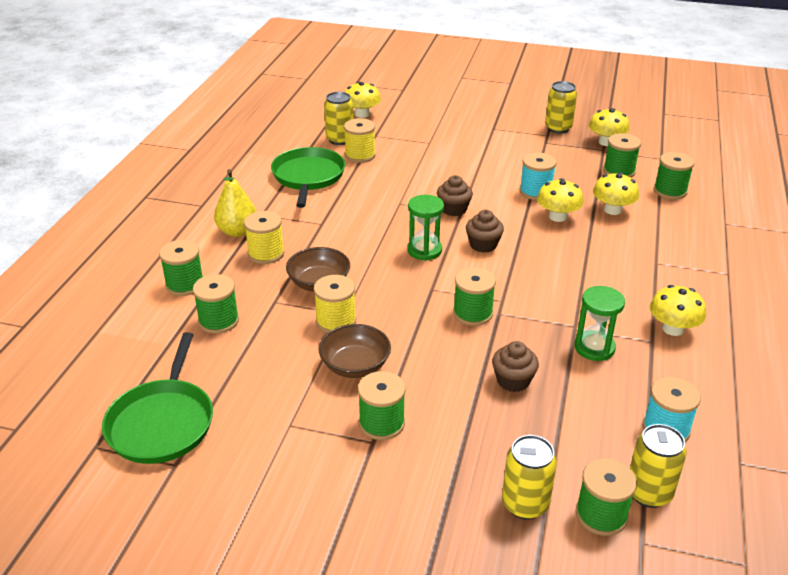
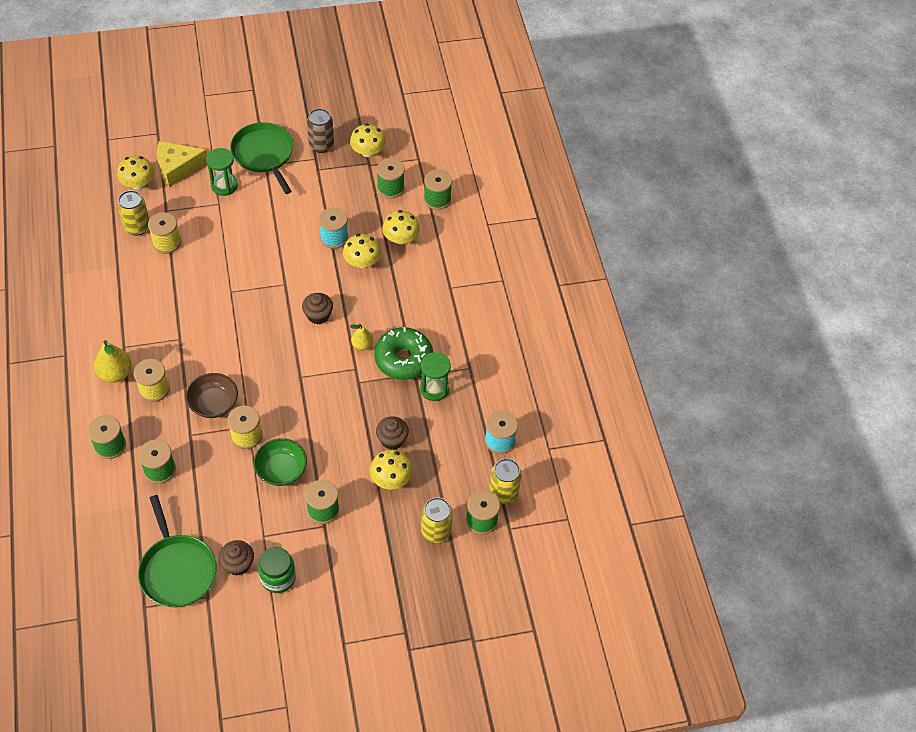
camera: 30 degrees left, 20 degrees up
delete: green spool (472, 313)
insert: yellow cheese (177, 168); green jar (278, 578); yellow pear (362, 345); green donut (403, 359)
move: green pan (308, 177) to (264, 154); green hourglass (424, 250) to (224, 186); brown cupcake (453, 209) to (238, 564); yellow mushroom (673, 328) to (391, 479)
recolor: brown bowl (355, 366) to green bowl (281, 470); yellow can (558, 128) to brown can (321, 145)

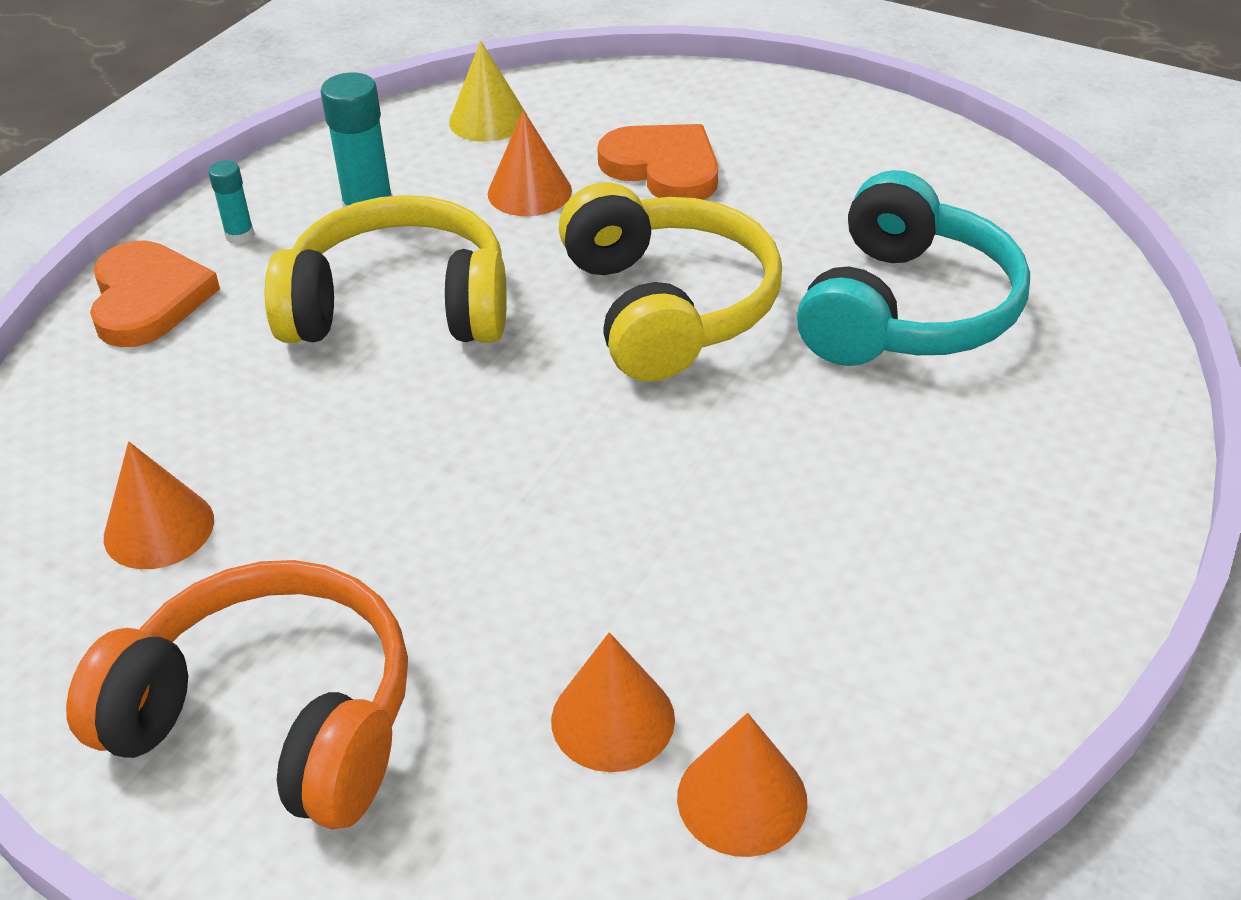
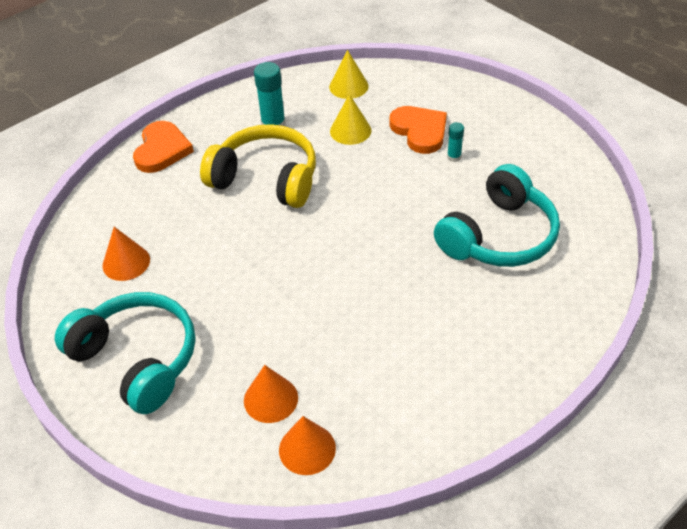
camera: 20 degrees right, 5 degrees up
delete: yellow headphones (668, 307)
move: turquoise glue stick (240, 235) to (454, 157)
recolor: orange headphones (271, 718) to turquoise headphones (137, 359); orange cone (529, 192) to yellow cone (350, 131)

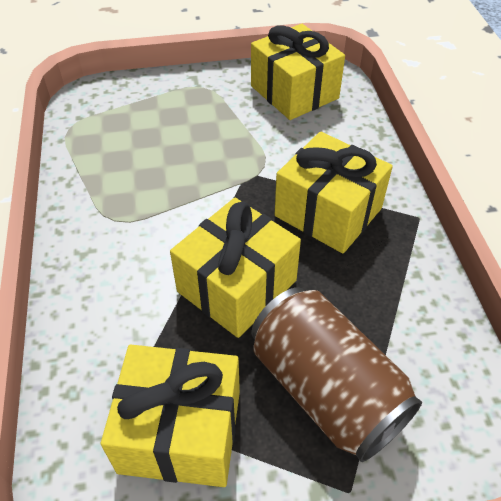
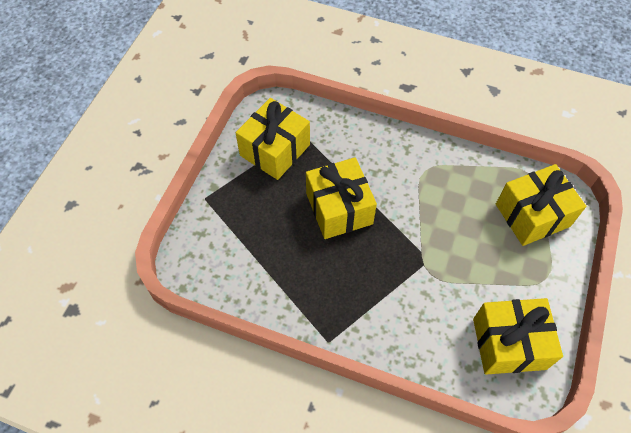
camera: 120 degrees right, 10 degrees up
delete: brown can (326, 389)
move: yellow gift (328, 212) to (532, 215)

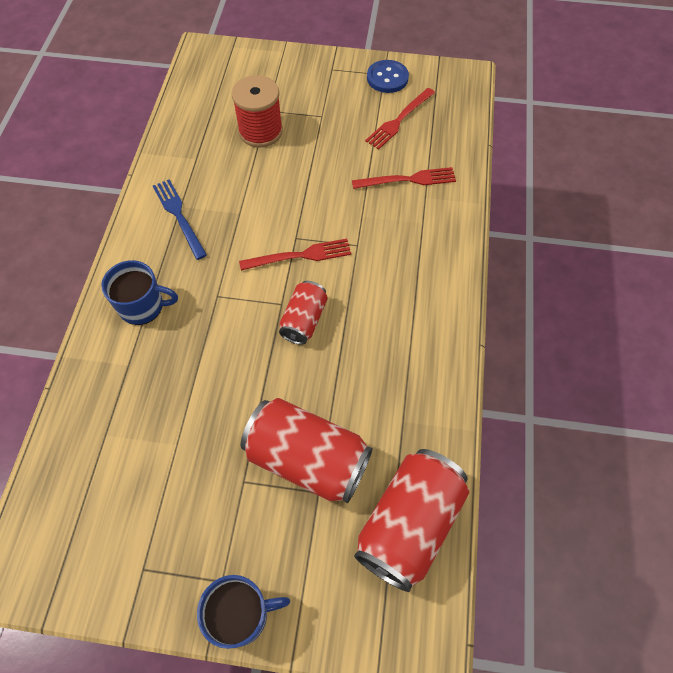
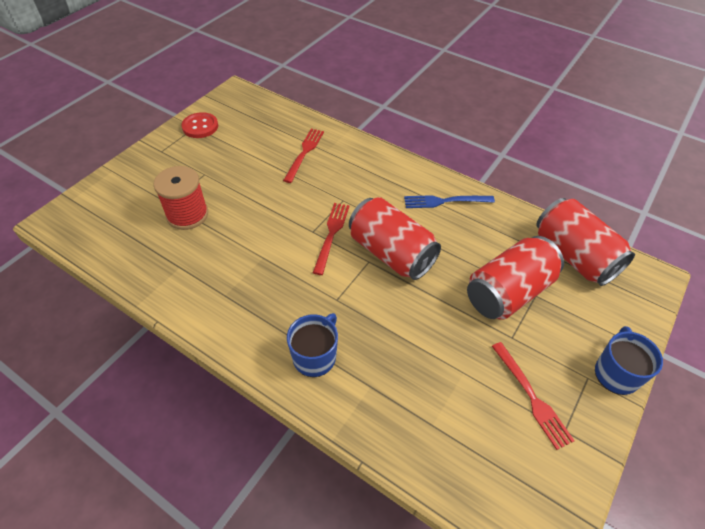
camera: 65 degrees left, 10 degrees down
move: blue fork (178, 215) to (444, 201); red fork (398, 121) to (532, 398)
recolor: blue button (387, 78) to red button (200, 126)
resize: red can (304, 320) = (391, 253) x1.77

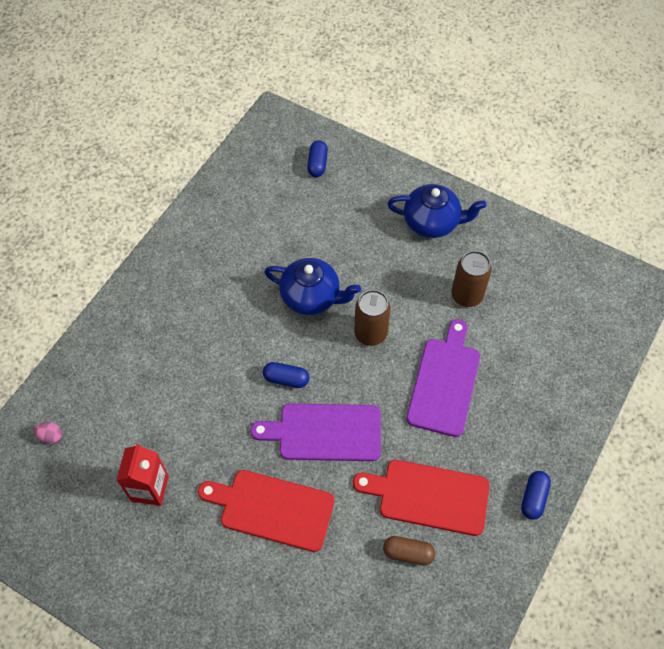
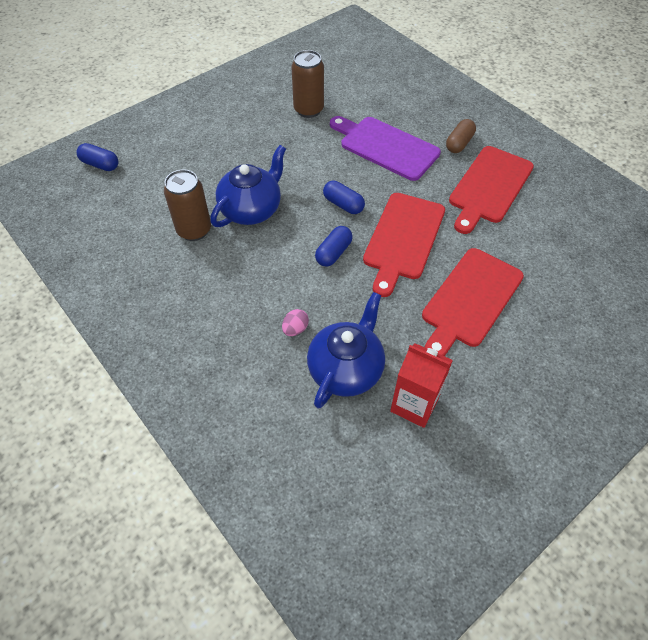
camera: 70 degrees left, 5 degrees down
move: pink egg (51, 436) to (295, 329); brown can (370, 333) to (194, 230); brown capsule (408, 553) to (459, 143); blue teapot (432, 222) to (346, 369); blue capsule (533, 498) to (343, 204)
recolor: purple cutting board (325, 432) to red cutting board (403, 239)

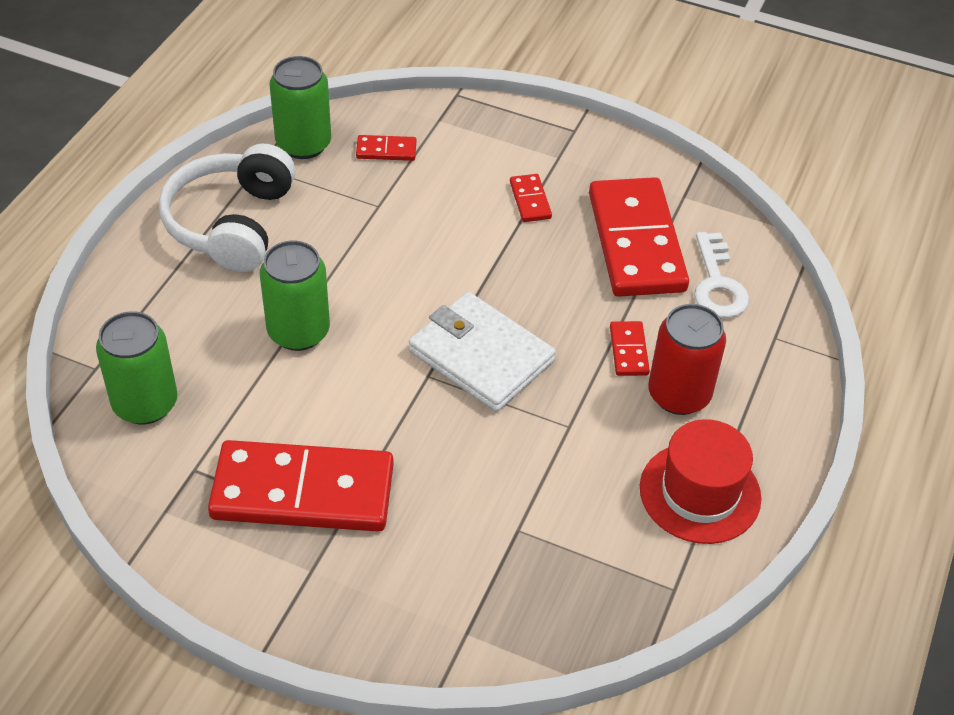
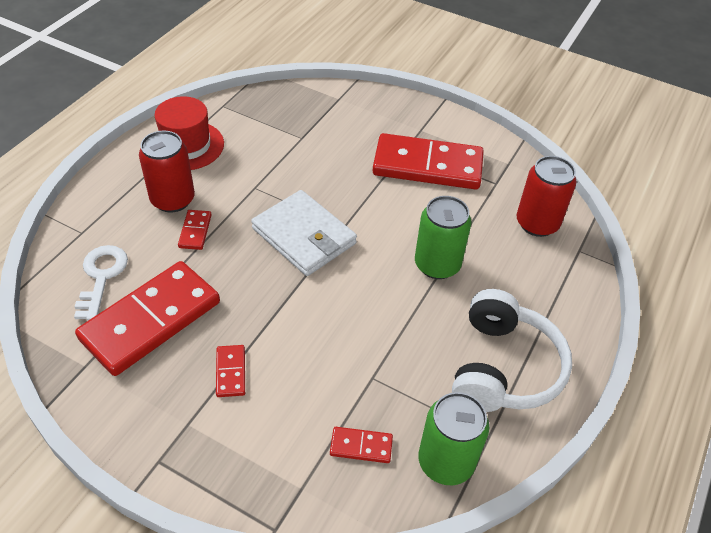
camera: 175 degrees left, 0 degrees up
recolor: green can (145, 404) to red can (537, 223)
rotate: red domino (636, 242) = (151, 320) 45 degrees clockwise

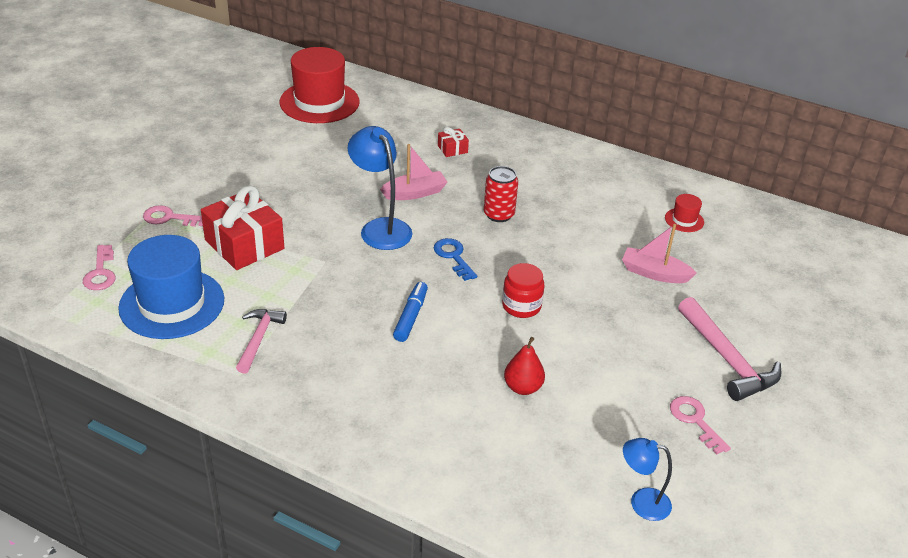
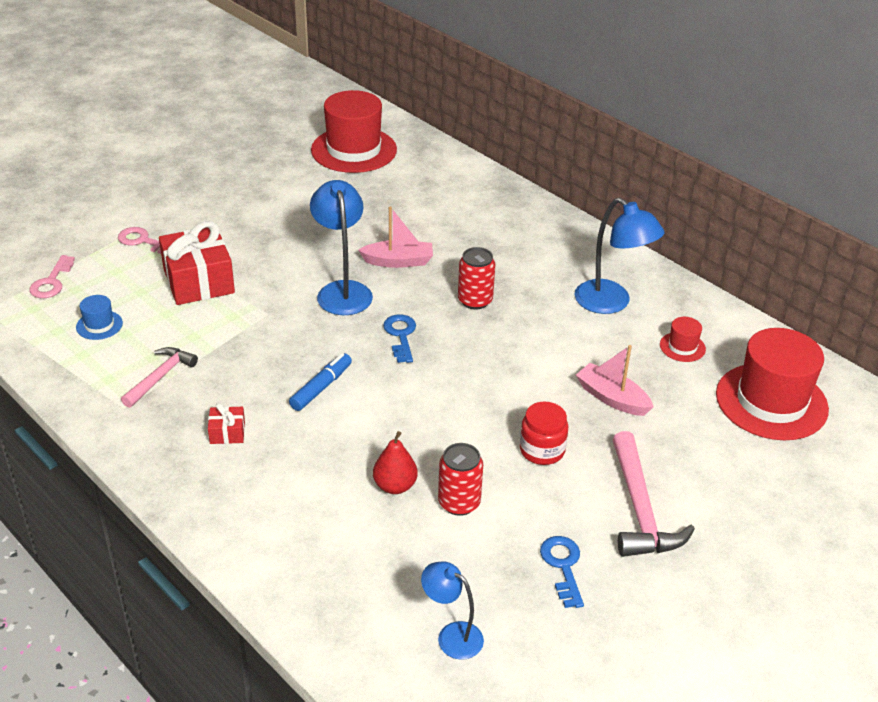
camera: 20 degrees right, 0 degrees up
insert: red can (459, 503); blue lamp (611, 303); red hat (771, 401)
move: red gift (452, 149) to (227, 433); red jar (521, 306) to (542, 450)
recolor: pink key (695, 421) to blue key (563, 566)
resize: blue hat (172, 303) = (99, 325) x0.43

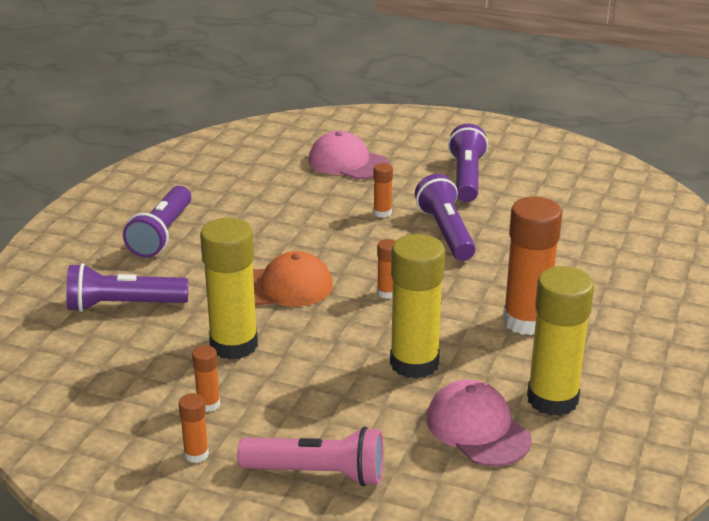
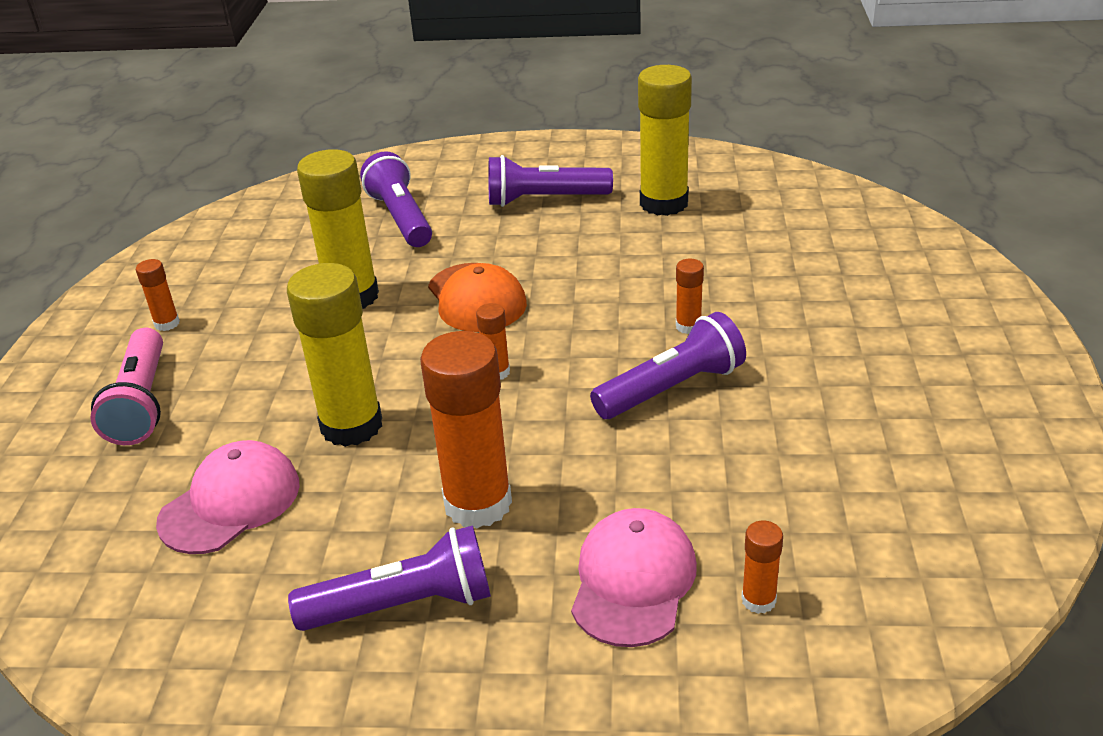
camera: 75 degrees right, 5 degrees up
move: orange glue stick (208, 404) to (758, 600); pink cap (348, 162) to (633, 581); purple flashlight (466, 177) to (404, 605); yellow glue stick (552, 399) to (663, 203)

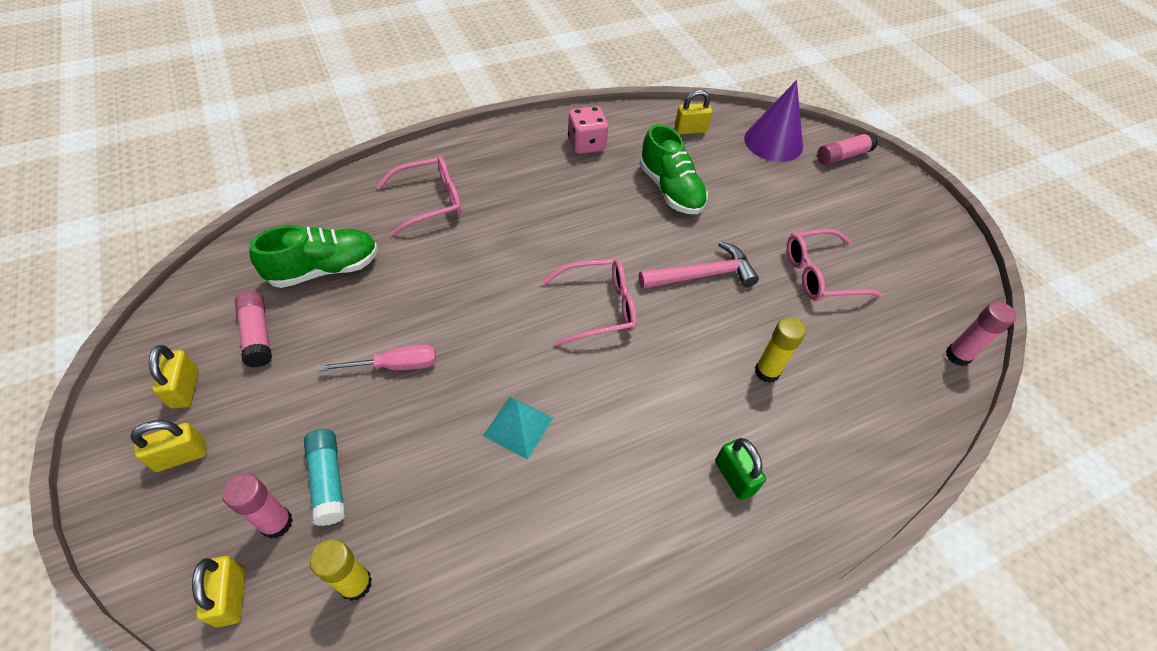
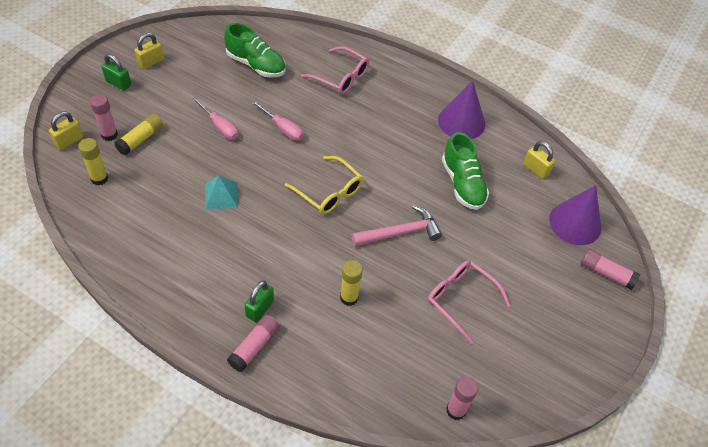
camera: 55 degrees right, 0 degrees up
insert: pink screwdriver (282, 128)
move: pink glue stick (258, 335) to (254, 347)
replace: pink dice (586, 144) to purple cone (461, 122)
recolor: yellow padlock (181, 456) to green padlock (118, 83); turquoise glue stick (328, 481) to yellow glue stick (141, 139); pink glasses (598, 307) to yellow glasses (328, 192)
rotate: green shoe (670, 189) = (462, 184) 45 degrees counterclockwise; pink hammer (702, 275) = (400, 232) 60 degrees counterclockwise

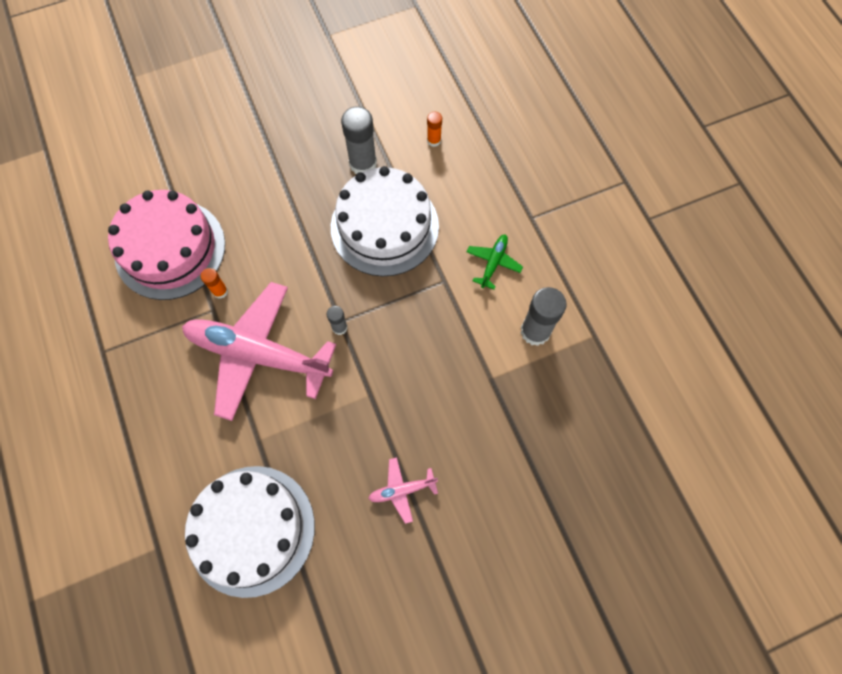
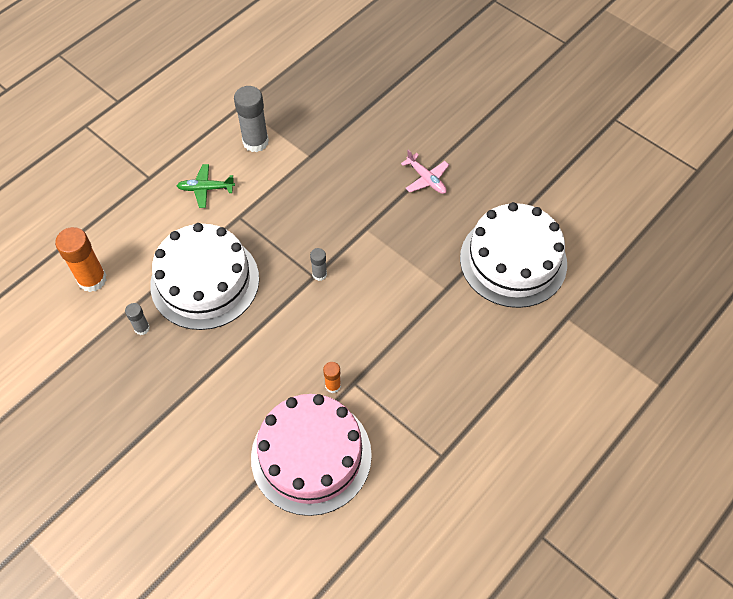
camera: 115 degrees left, 10 degrees down
delete: pink plane (258, 354)
resize: grey glue stick (363, 163) = (142, 328) x0.52; orange glue stick (434, 140) = (92, 279) x1.92

